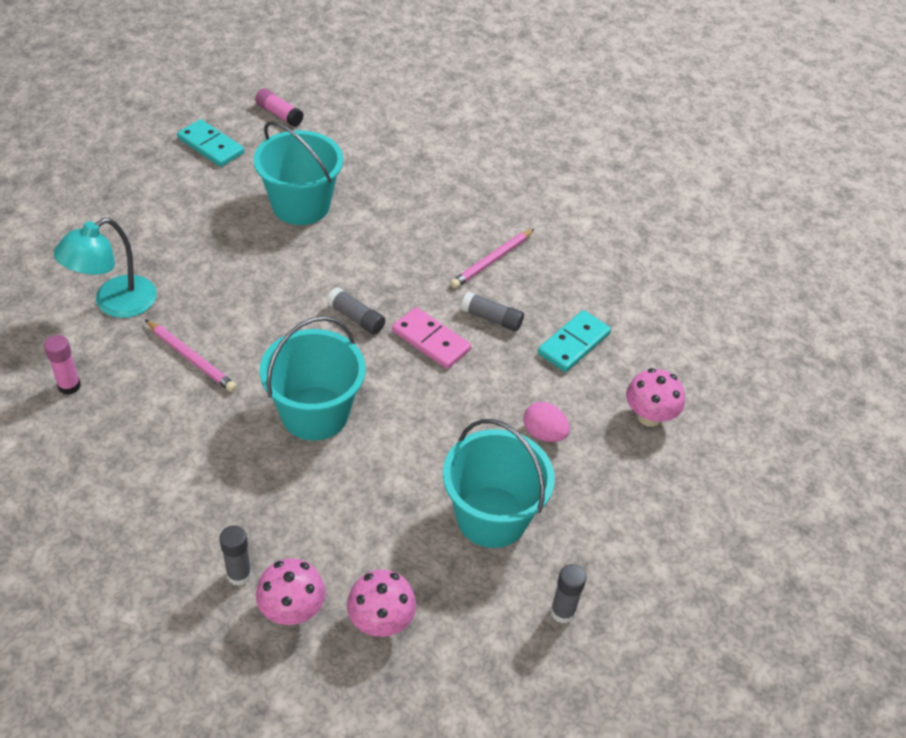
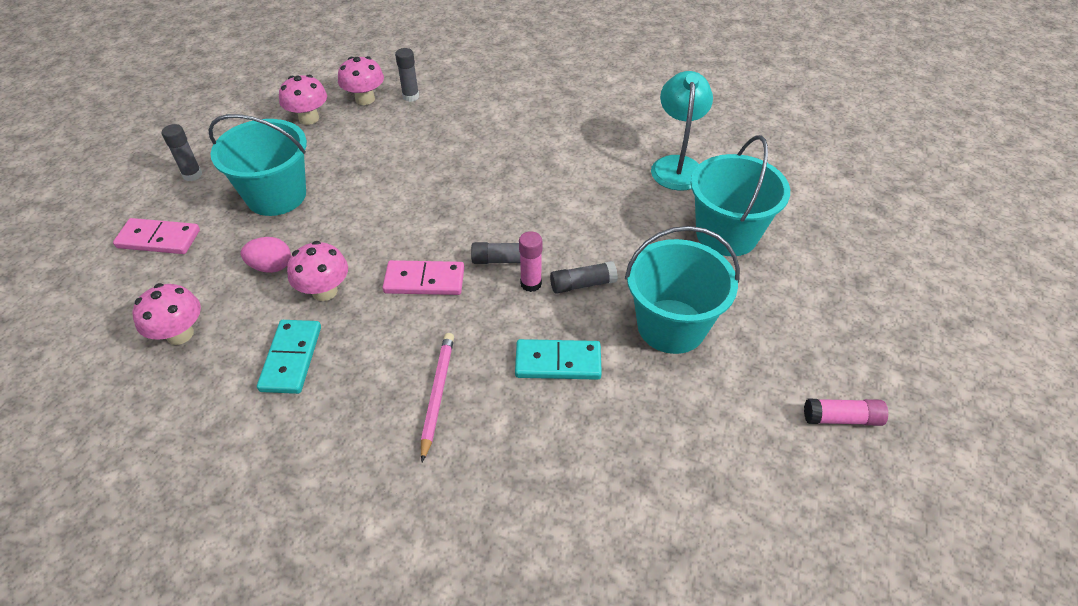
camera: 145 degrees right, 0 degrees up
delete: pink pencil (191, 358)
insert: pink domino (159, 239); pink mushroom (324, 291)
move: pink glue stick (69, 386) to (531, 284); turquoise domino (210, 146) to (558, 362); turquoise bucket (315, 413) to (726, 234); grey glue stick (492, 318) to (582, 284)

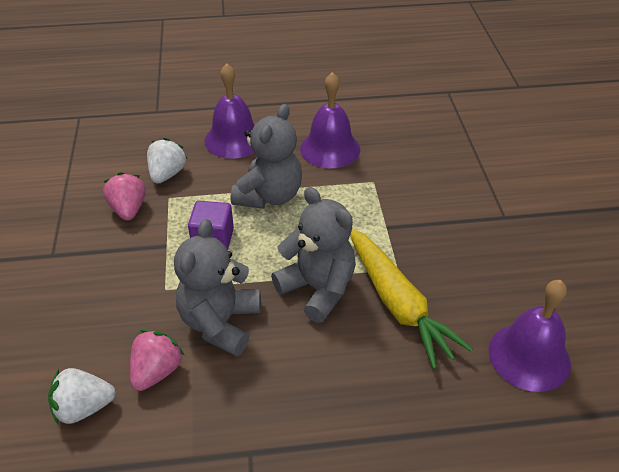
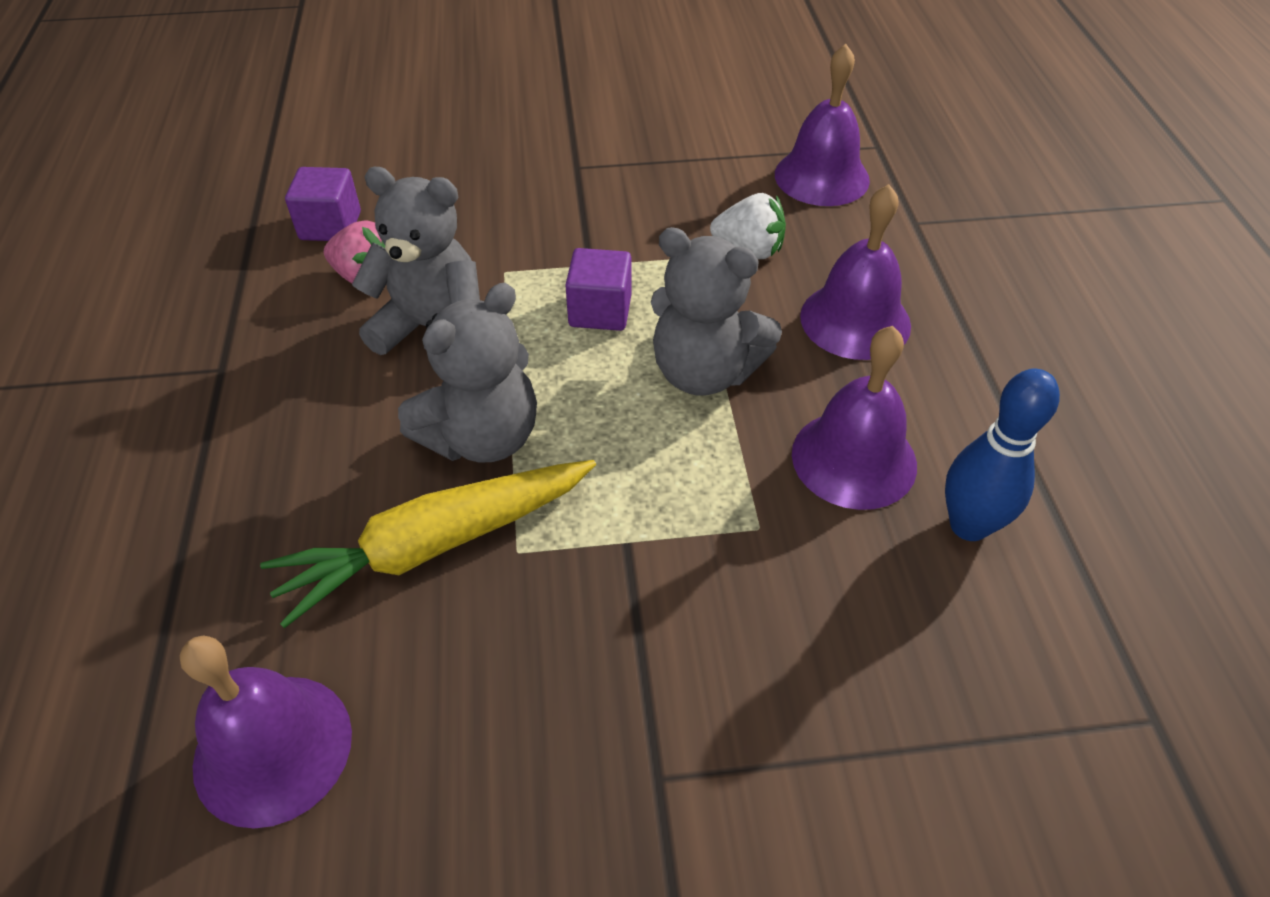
camera: 90 degrees right, 5 degrees up
delete: pink strawberry (128, 209)
insert: purple bell (821, 177); blue bowling pin (969, 525)
replace: white strawberry (84, 407) to purple cube (330, 226)

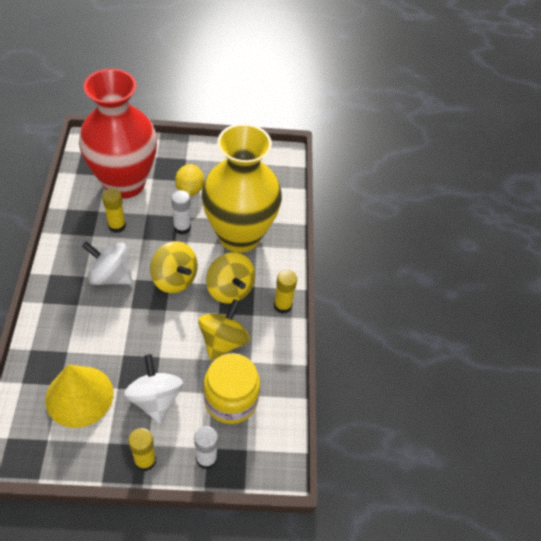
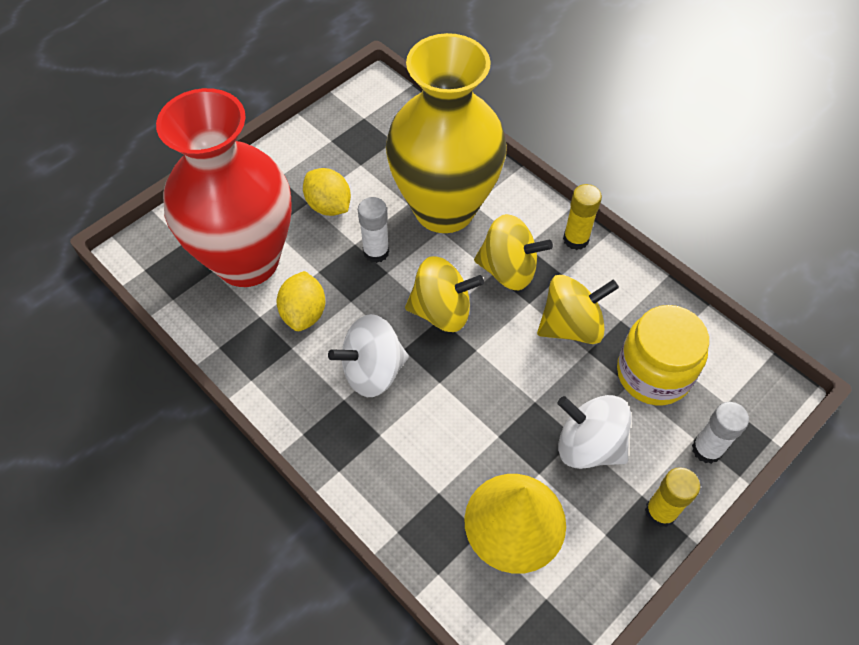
camera: 40 degrees left, 5 degrees up
replace: yellow glue stick (117, 226) to yellow lemon (304, 313)
rotate: yellow spinning top (223, 341) = (571, 326) 90 degrees clockwise

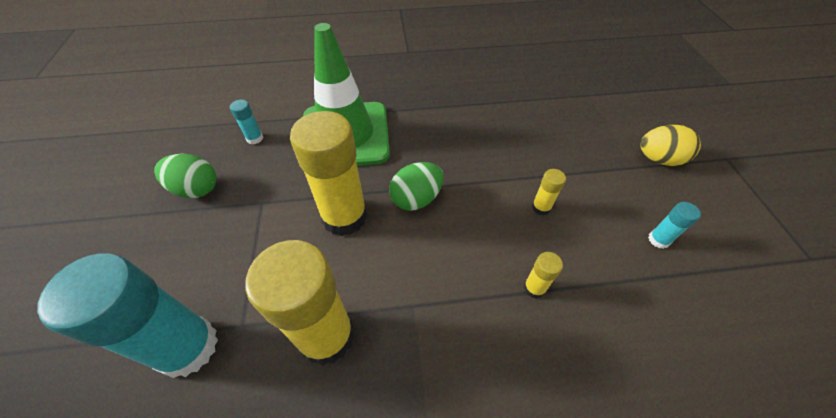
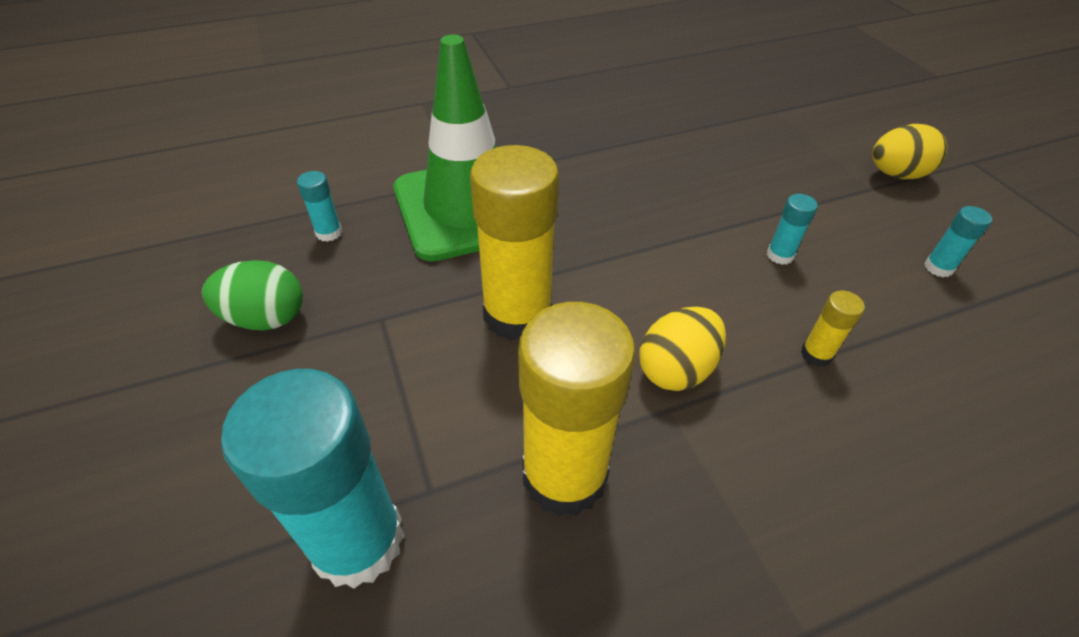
camera: 15 degrees left, 5 degrees down
delete: green egg (416, 199)
insert: yellow egg (676, 369)
recolor: yellow glue stick (541, 207) to turquoise glue stick (780, 255)

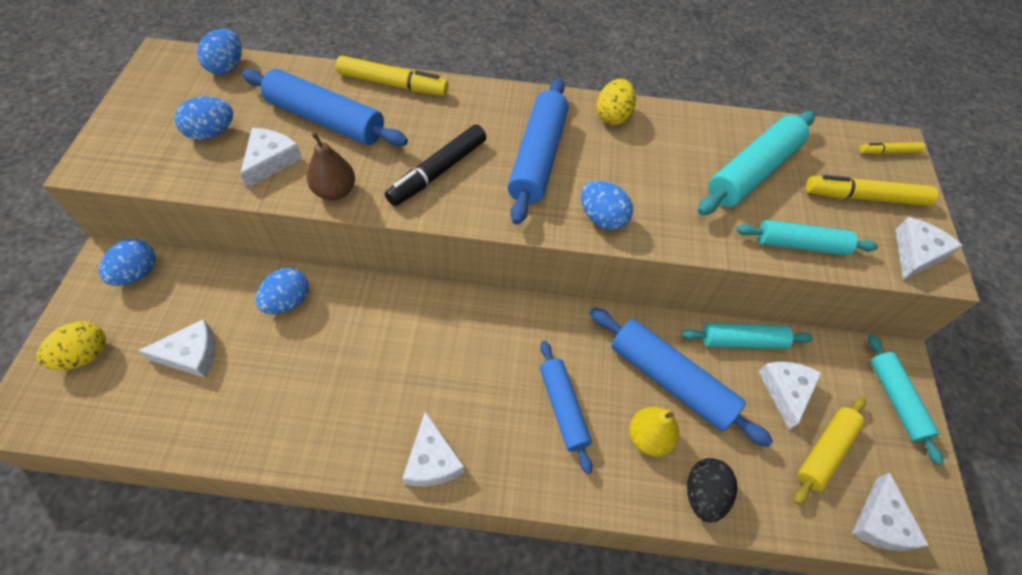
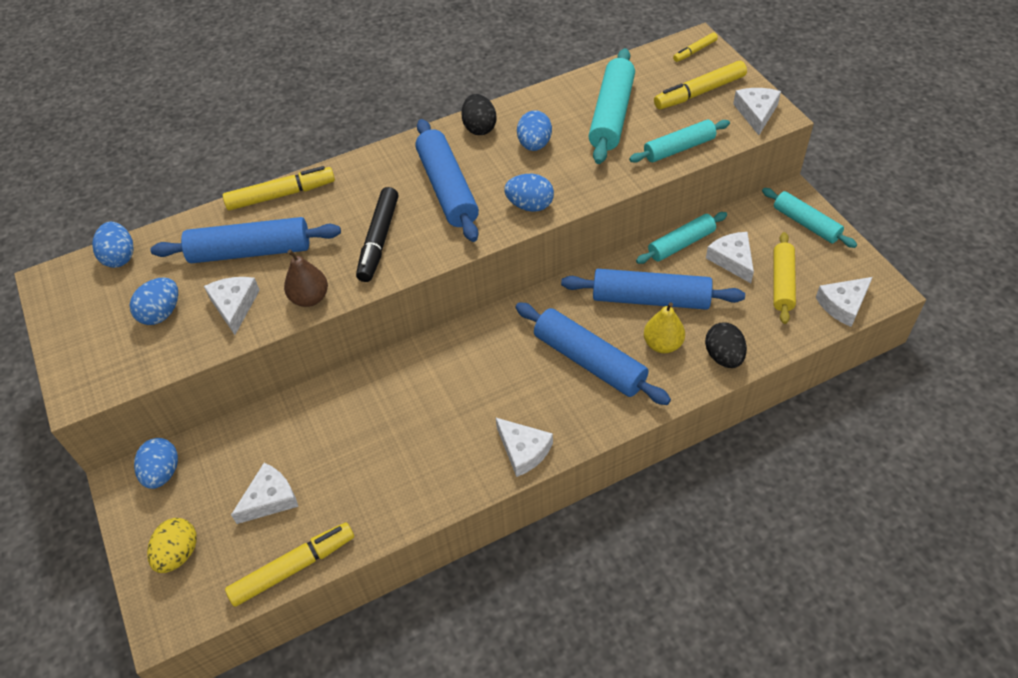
camera: 25 degrees left, 5 degrees down
insert: yellow marker (293, 568)
move: blue egg (288, 302) to (534, 144)
recolor: yellow egg (613, 116) to black egg (479, 128)
rotate: white cheese (880, 522) = (843, 305) 75 degrees clockwise
resize: blue rolling pin (563, 408) = (589, 361) x1.54

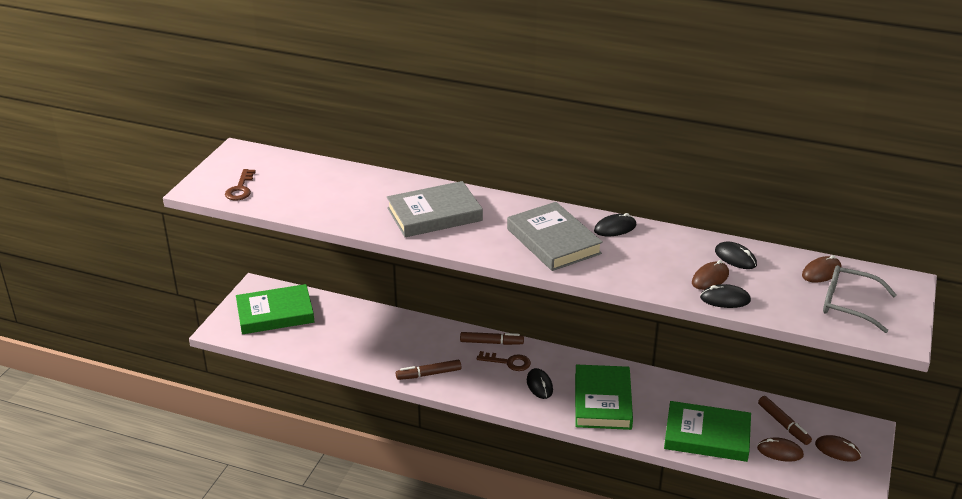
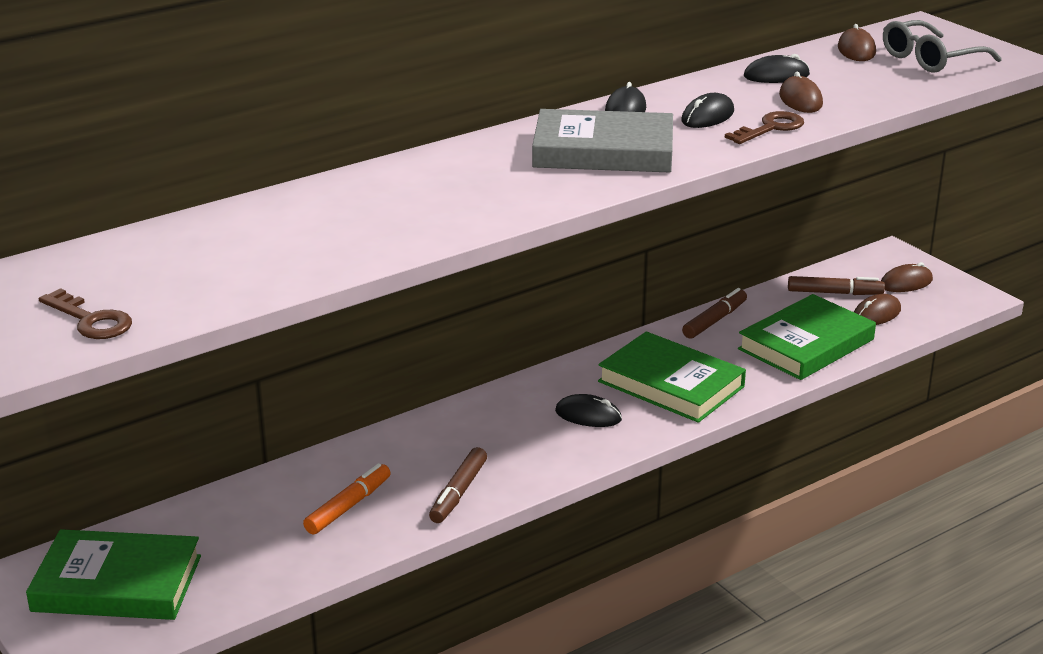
camera: 55 degrees left, 5 degrees down
delete: grey book (434, 214)
insert: orange marker (348, 506)
move: brown marker (491, 342) to (715, 320); brown key (508, 362) to (770, 128); black mouse (725, 299) to (707, 116)
rotate: green book (275, 313) = (117, 583) 75 degrees clockwise

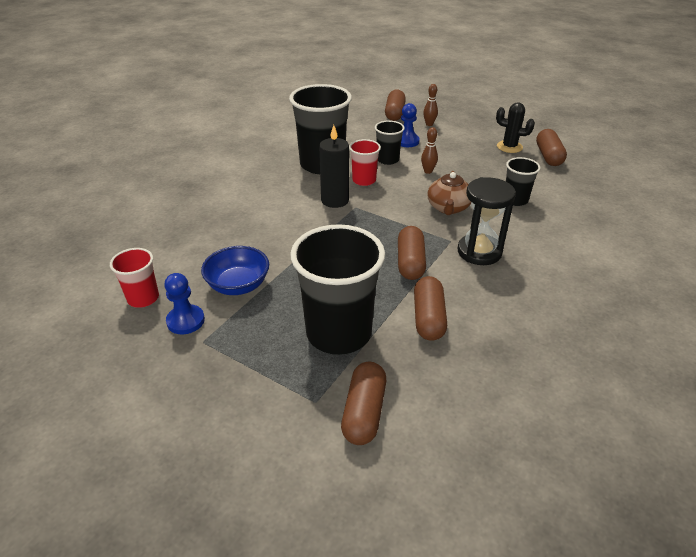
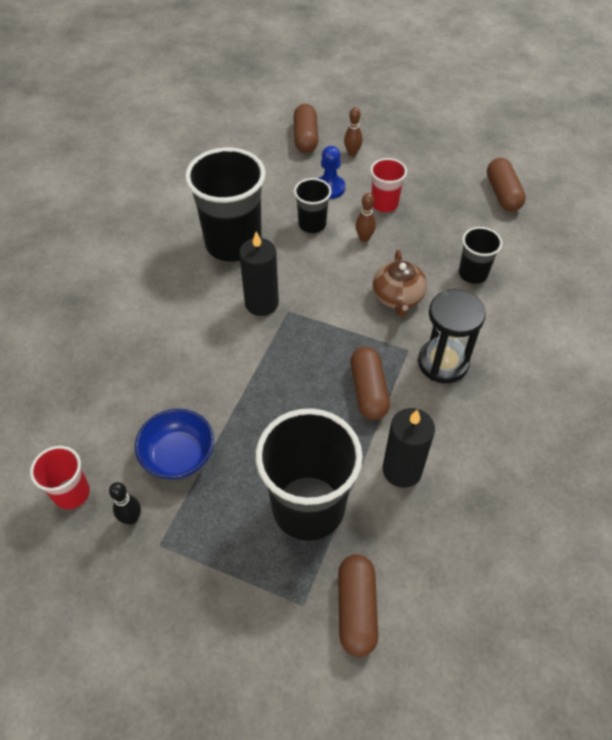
camera: 10 degrees left, 15 degrees up
delete: black cactus (509, 147)
move: red cup (364, 180) to (384, 204)
replace: blue pawn (185, 321) to black bowling pin (131, 518); brown capsule (428, 318) to black candle (402, 470)

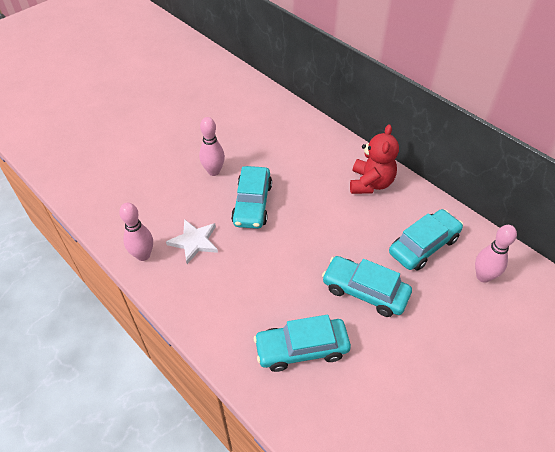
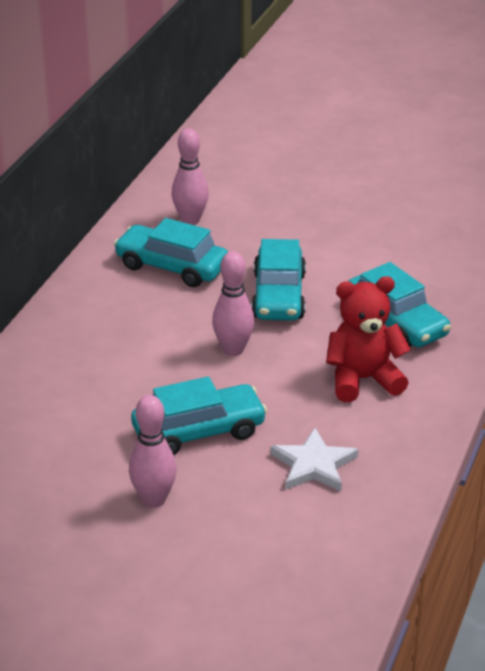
camera: 115 degrees left, 15 degrees down
move: pink bowling pin (143, 255) to (233, 349); red teddy bear (370, 183) to (363, 380)

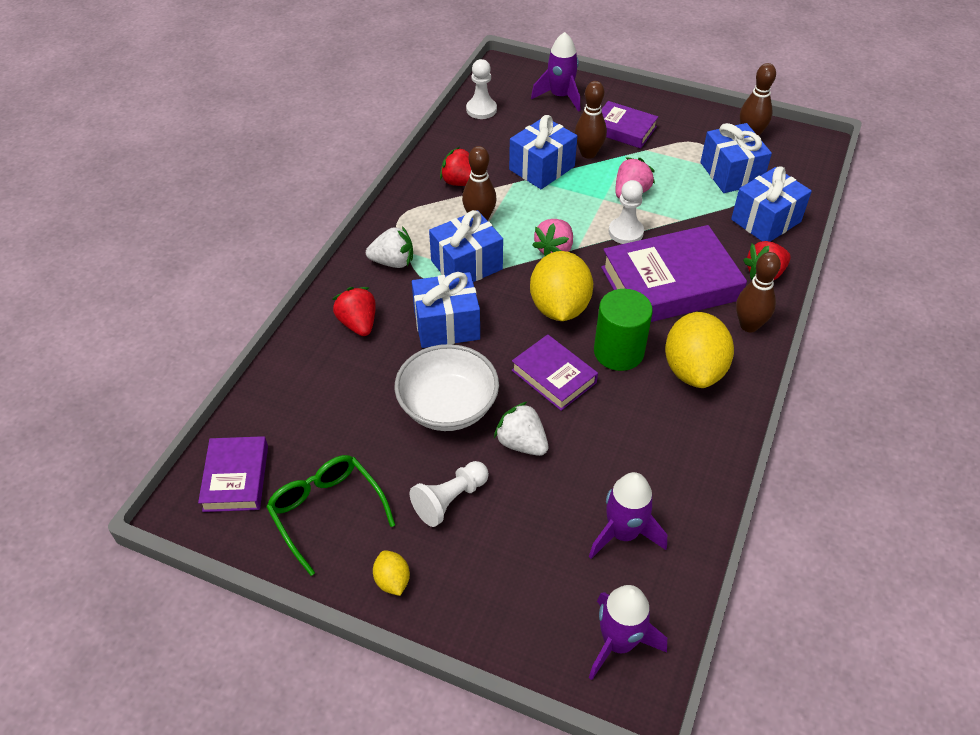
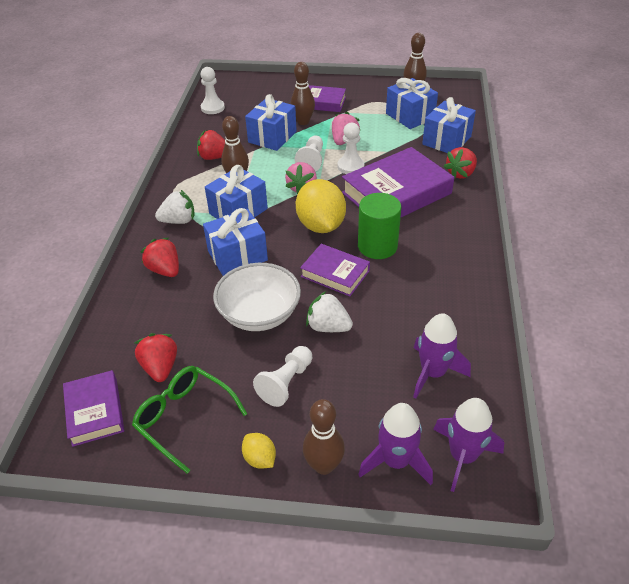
camera: 15 degrees left, 5 degrees down
delete: yellow lemon (693, 370)
insert: red strawberry (160, 367); white pawn (311, 161)
move: purple rocket (560, 96) to (396, 461); brown bowling pin (749, 325) to (324, 465)

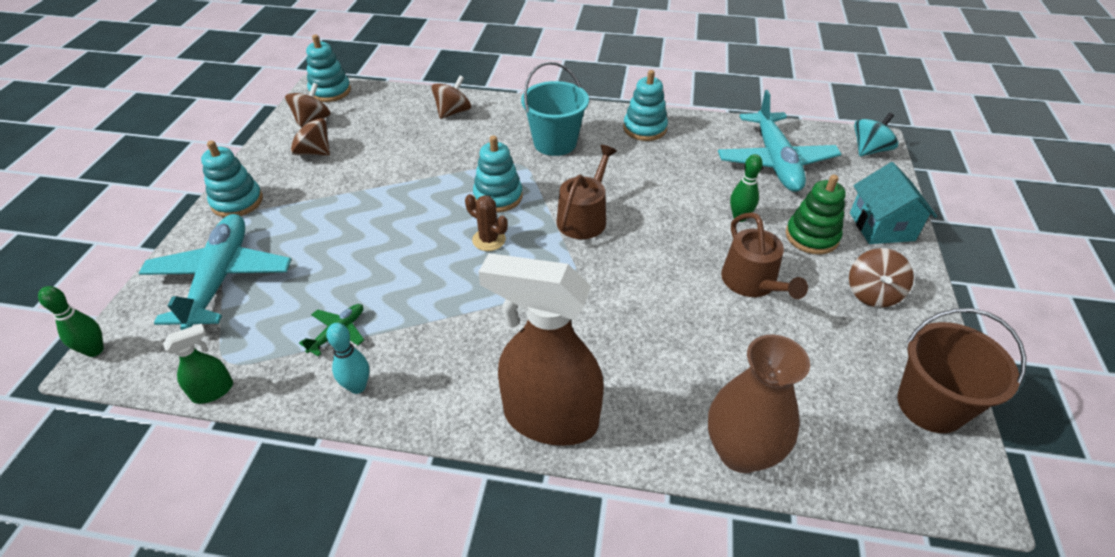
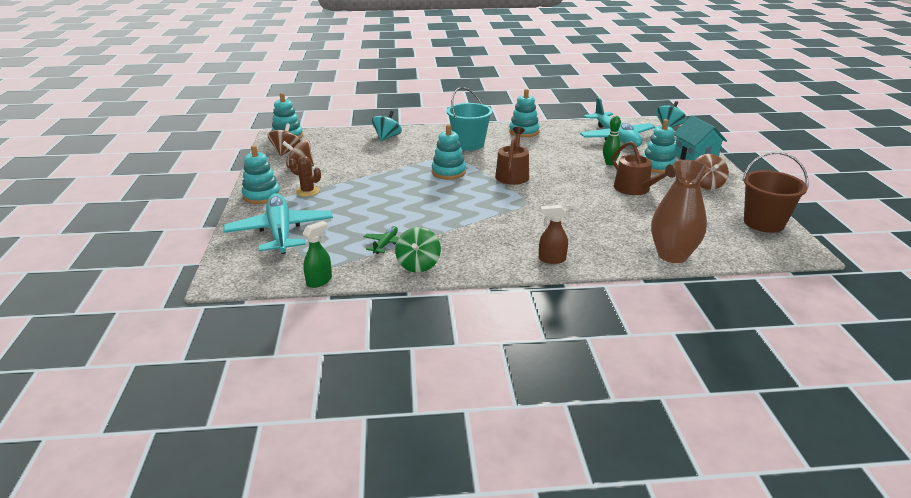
camera: 15 degrees left, 15 degrees down
delete: green bowling pin (95, 350)
move: brown cactus (489, 240) to (307, 191)
replace: turquoise bowling pin (357, 386) to green spinning top (418, 265)
recolor: brown spinning top (453, 112) to turquoise spinning top (387, 137); green stacking toy (811, 237) to turquoise stacking toy (657, 166)
resize: brown spray bottle (549, 418) = (551, 259) x0.43

